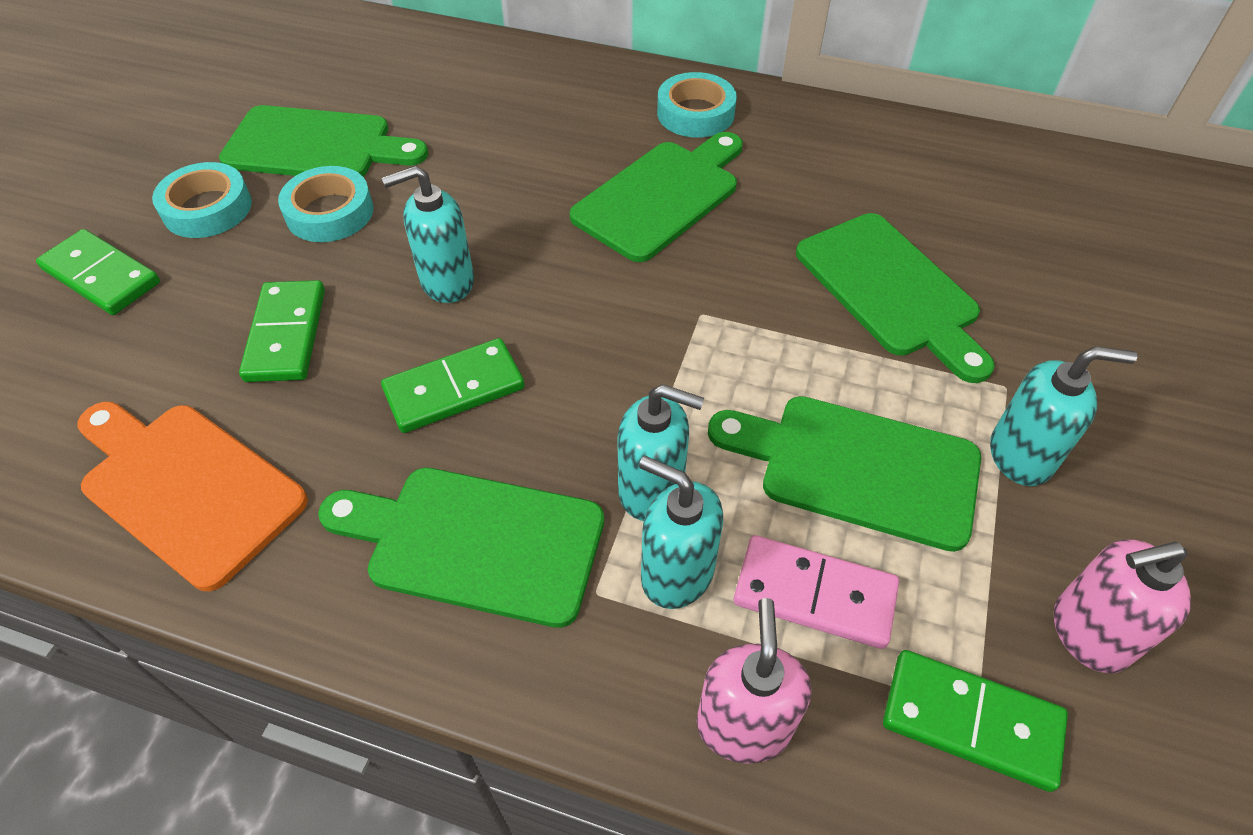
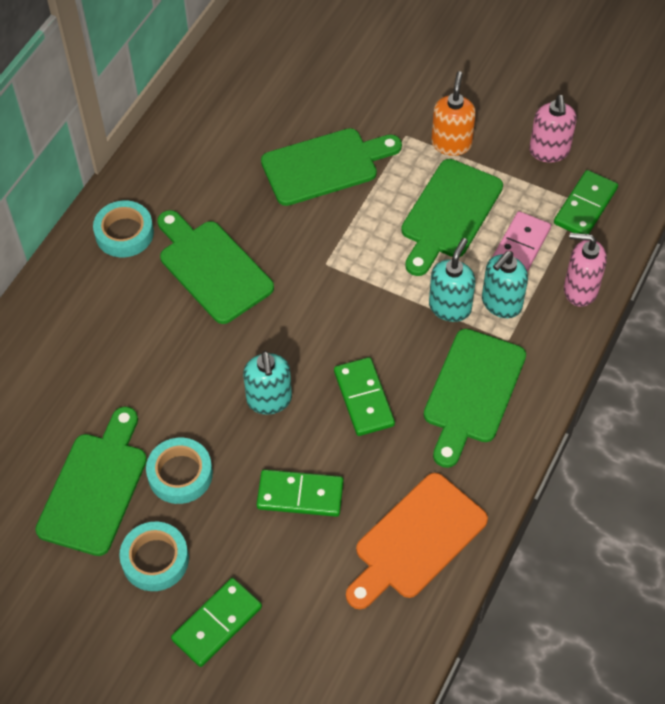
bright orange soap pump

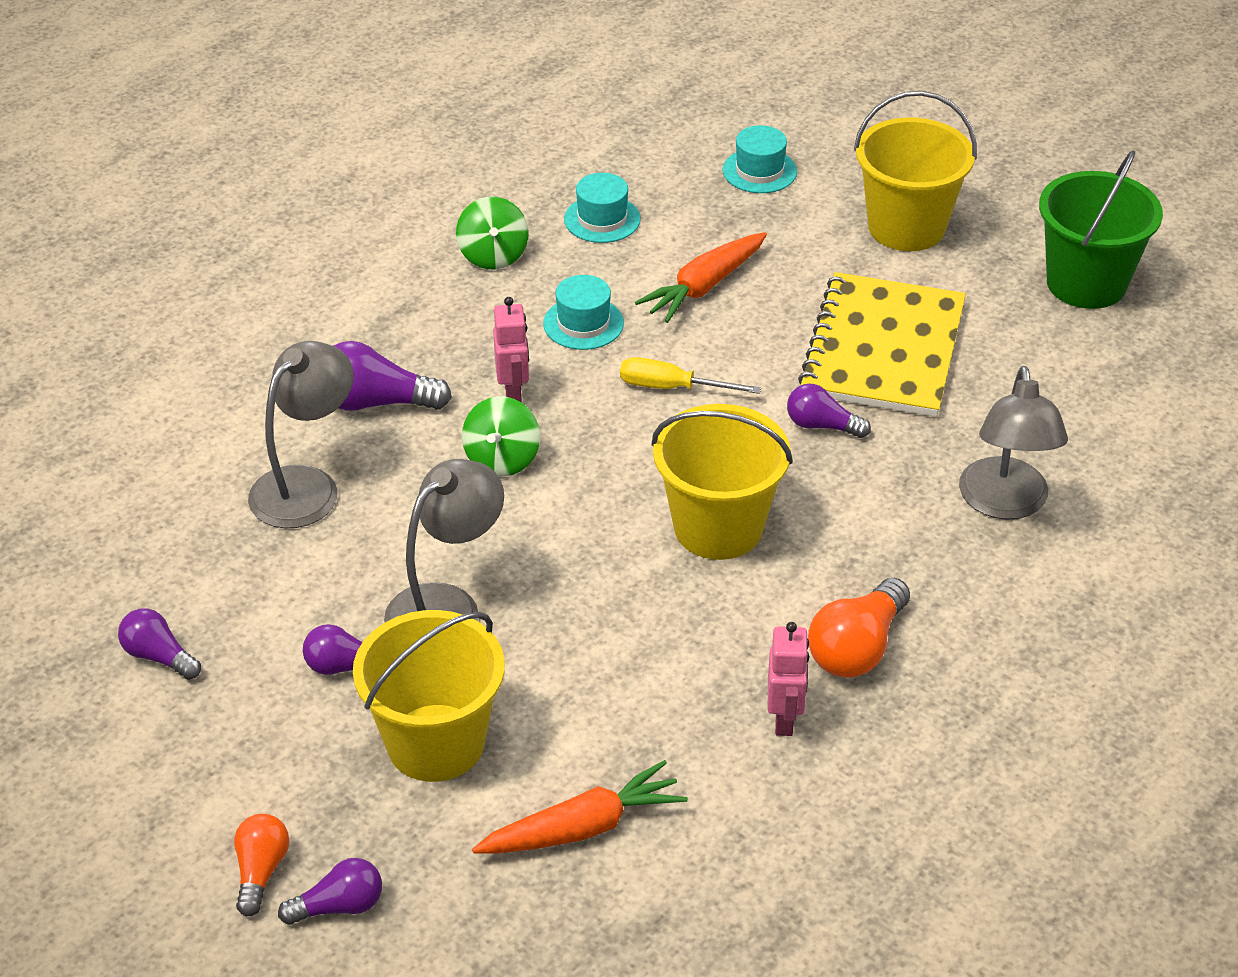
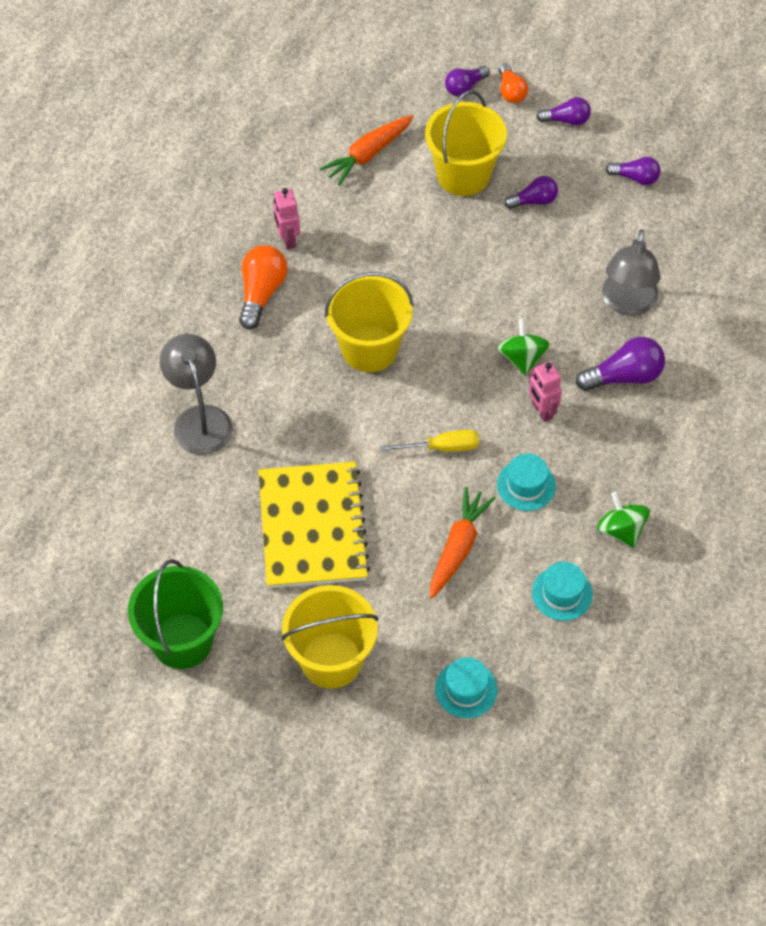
purple lightbulb (no. 3 from left)
ash-grey desk lamp (no. 2 from left in the first image)

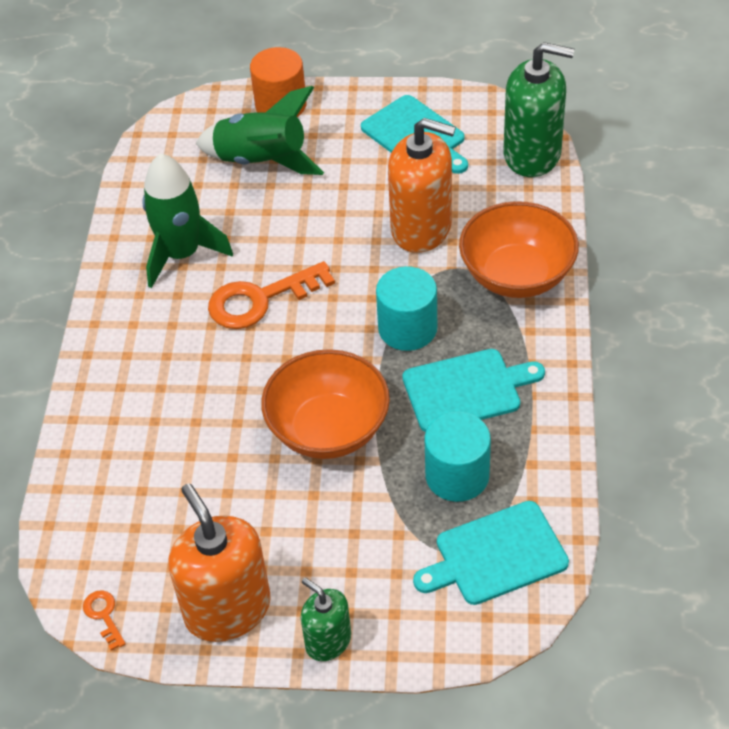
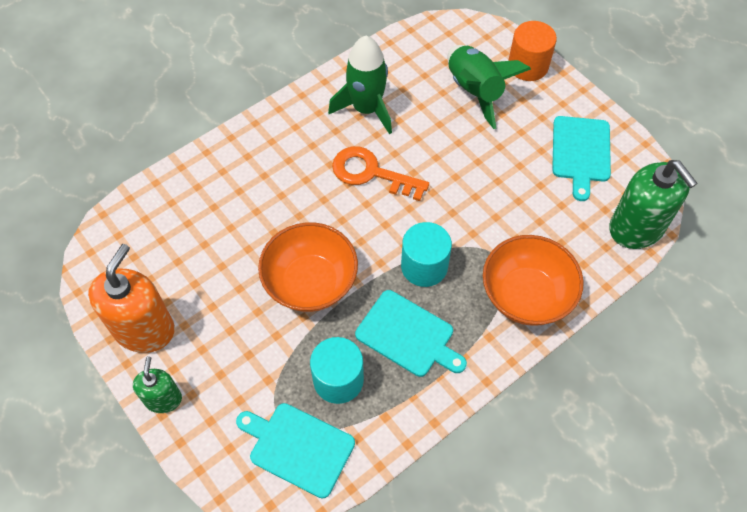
bright orange soap pump (no. 2 from left in the first image)
bright orange door key (no. 1 from left in the first image)

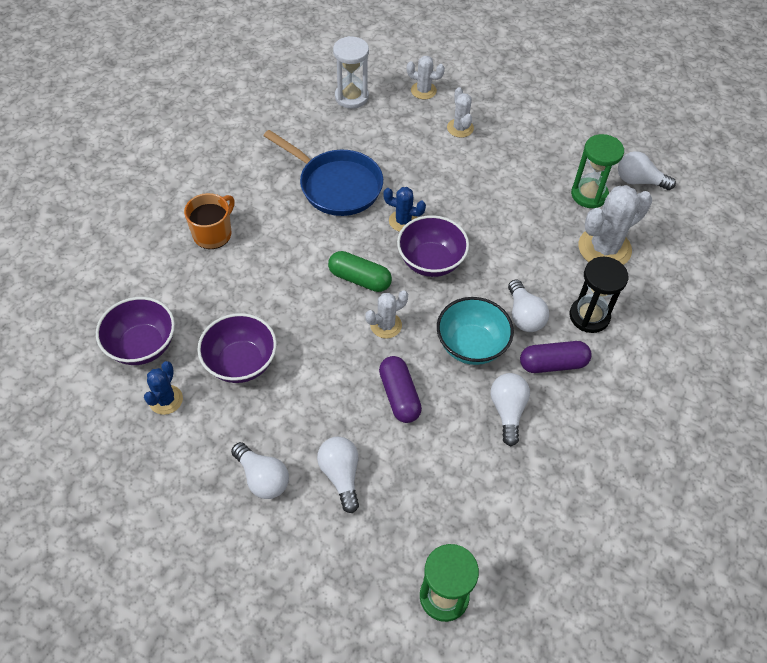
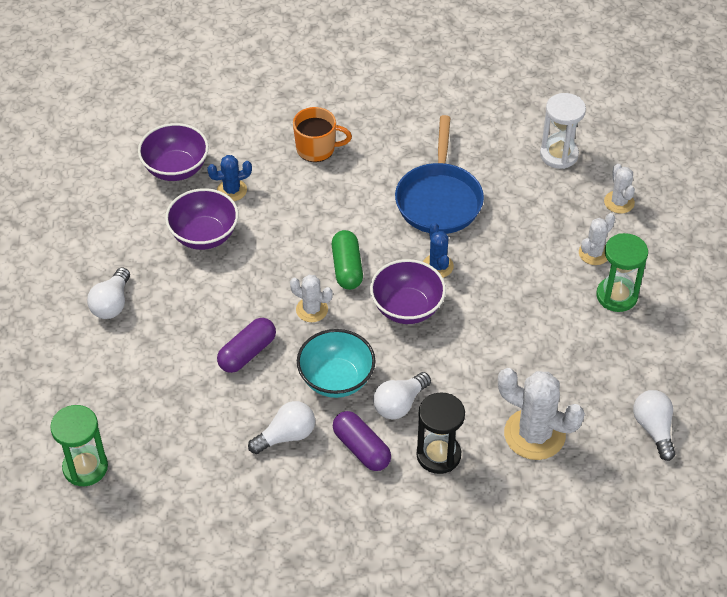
leaf-green hourglass (no. 2 from left)
cobalt saguaro cactus (no. 1 from left)
snow-white lightbulb (no. 2 from left in the first image)

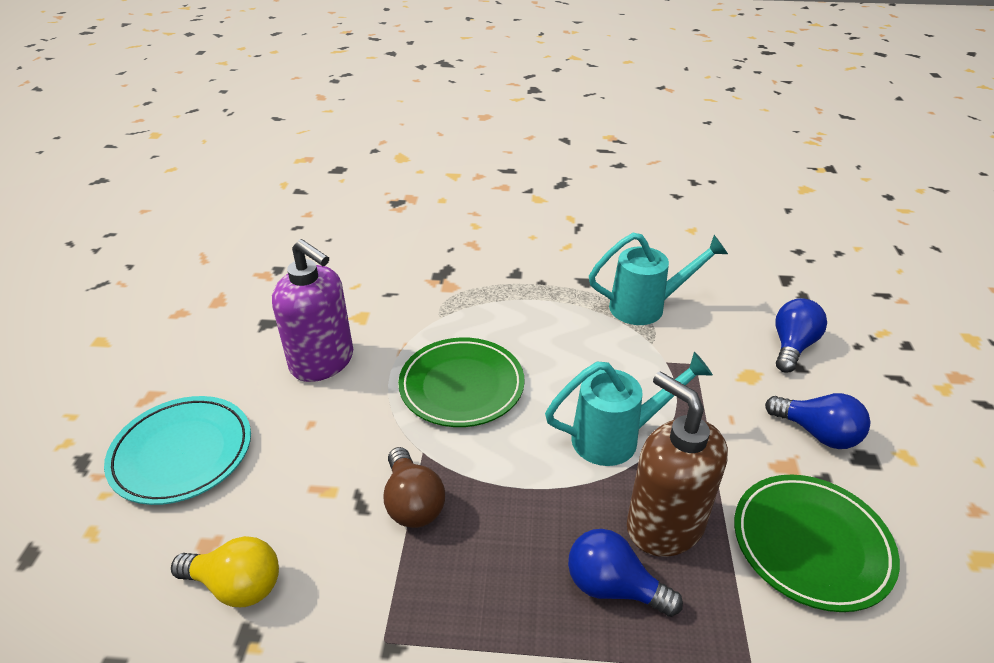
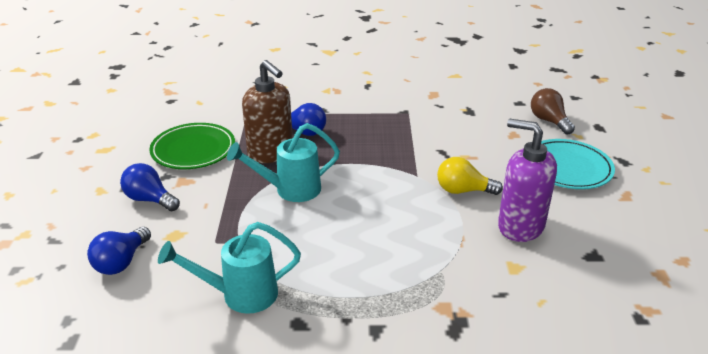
leaf-green dinner plate (no. 1 from left in the first image)
brown lightbulb
bright yellow lightbulb

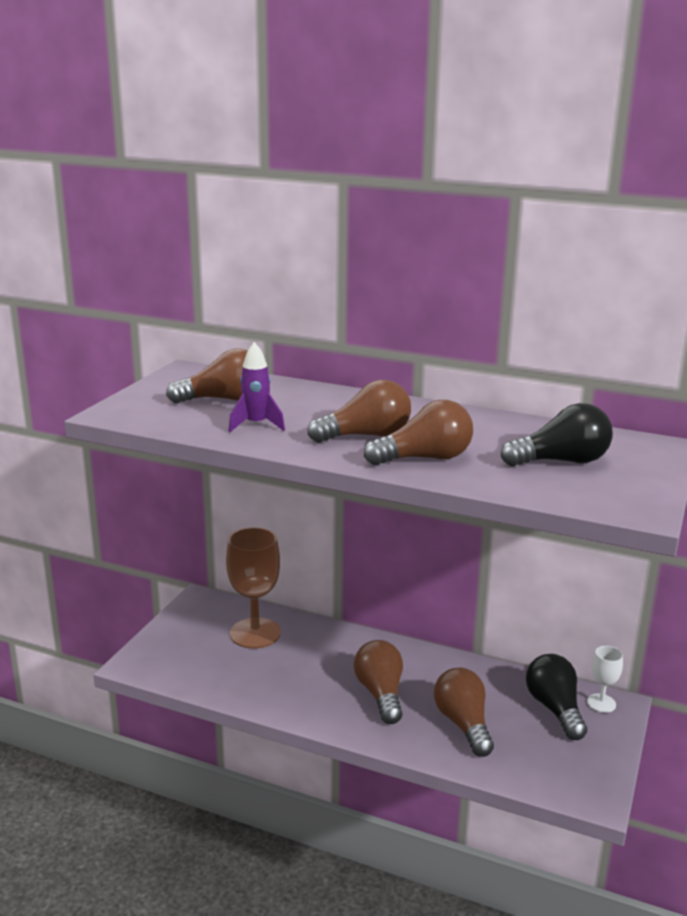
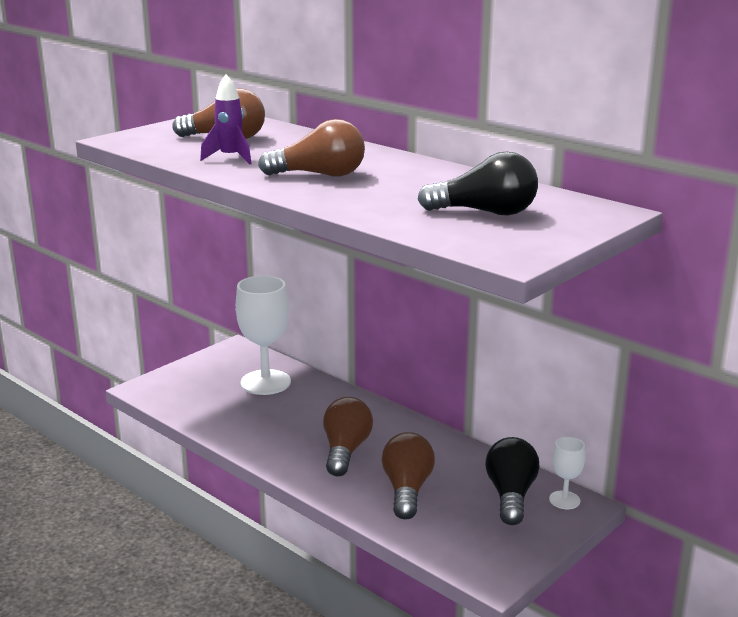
brown lightbulb (no. 4 from left in the first image)
snow-white wine glass (no. 1 from left)

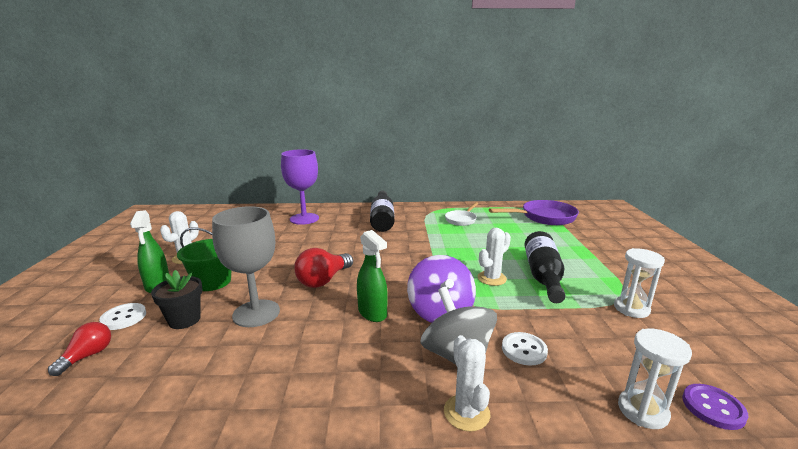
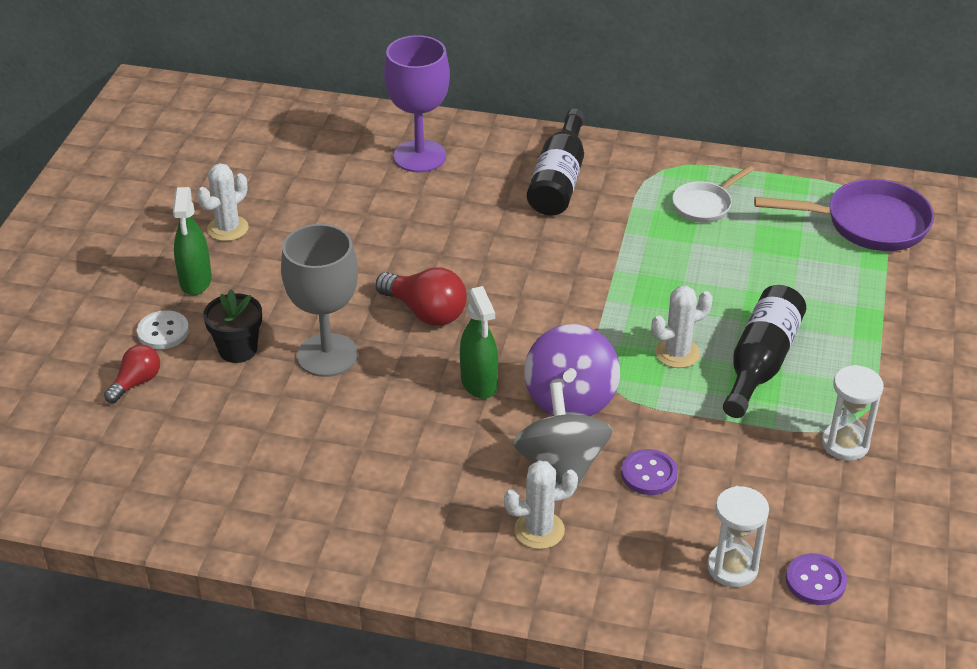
leaf-green pail
scarlet lightbulb (no. 2 from left)
purple shirt button (no. 1 from left)
snow-white saguaro cactus (no. 2 from left)

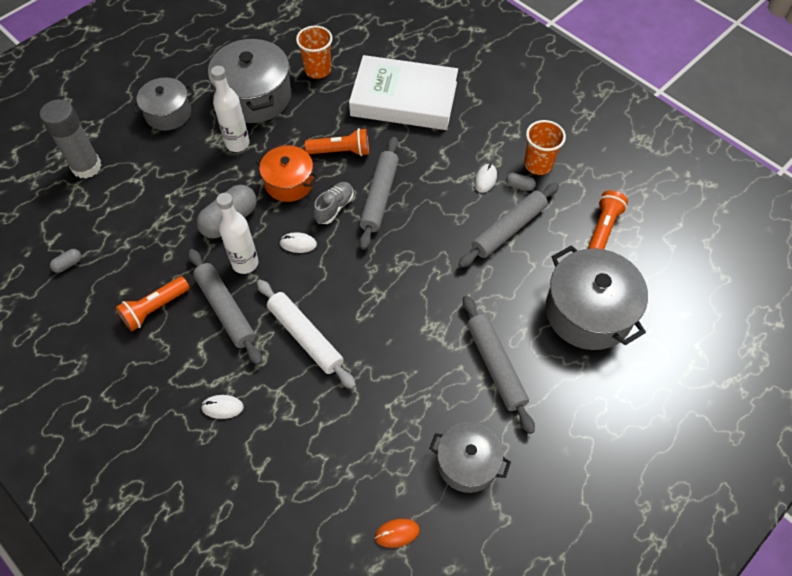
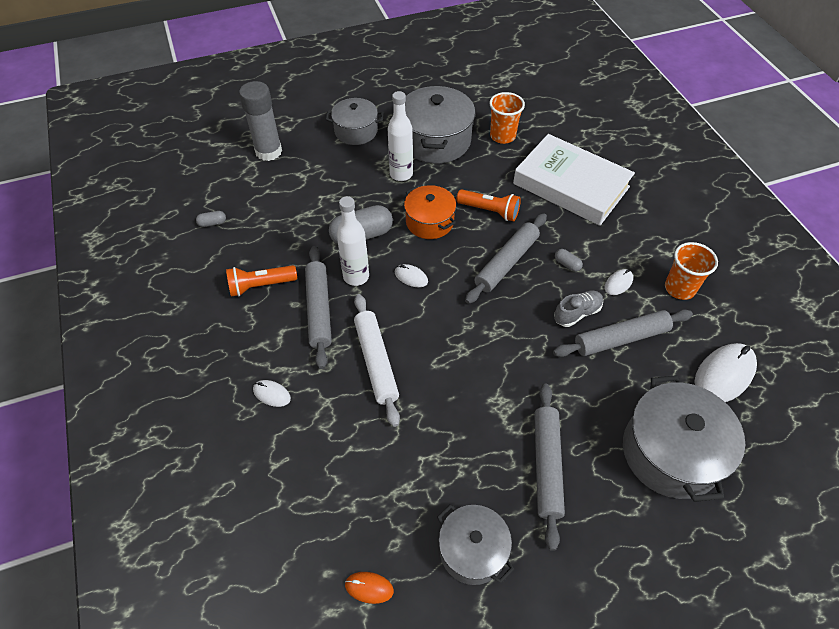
ash-grey pill shape (no. 3 from left)
ash-grey lace-up shoe
snow-white mouse (no. 4 from left)

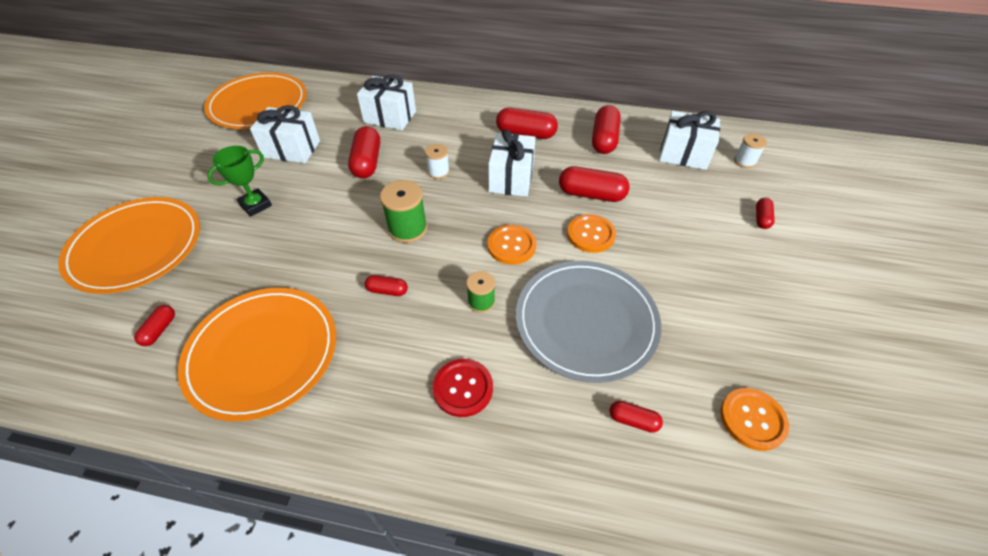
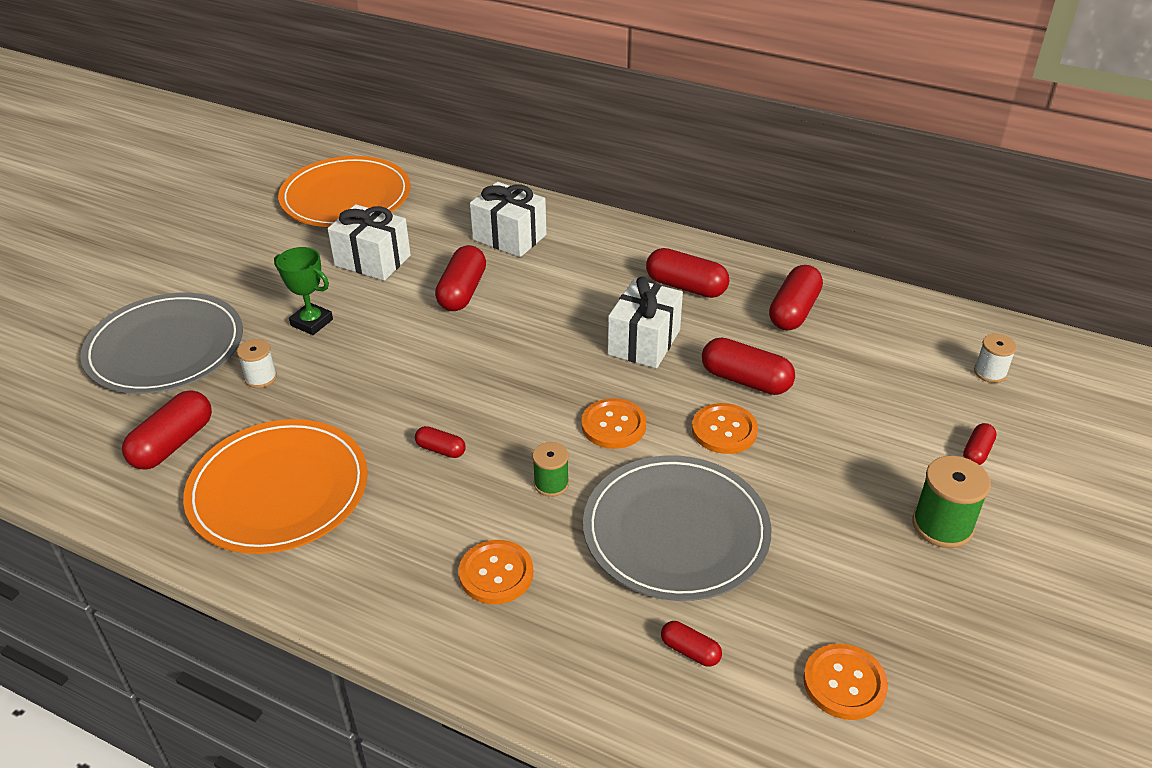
snow-white present (no. 4 from left in the first image)
snow-white reel of thread (no. 1 from left)
leaf-green award cup
leaf-green reel of thread (no. 2 from left)
ash-grey dinner plate (no. 1 from left)
scarlet pill shape (no. 1 from left)
bright orange shirt button (no. 1 from left)

